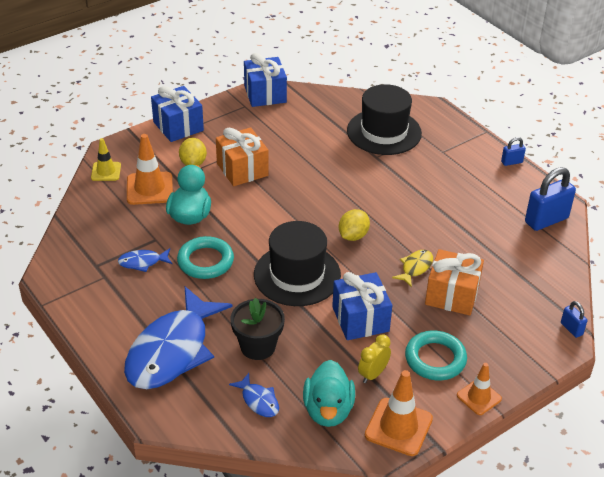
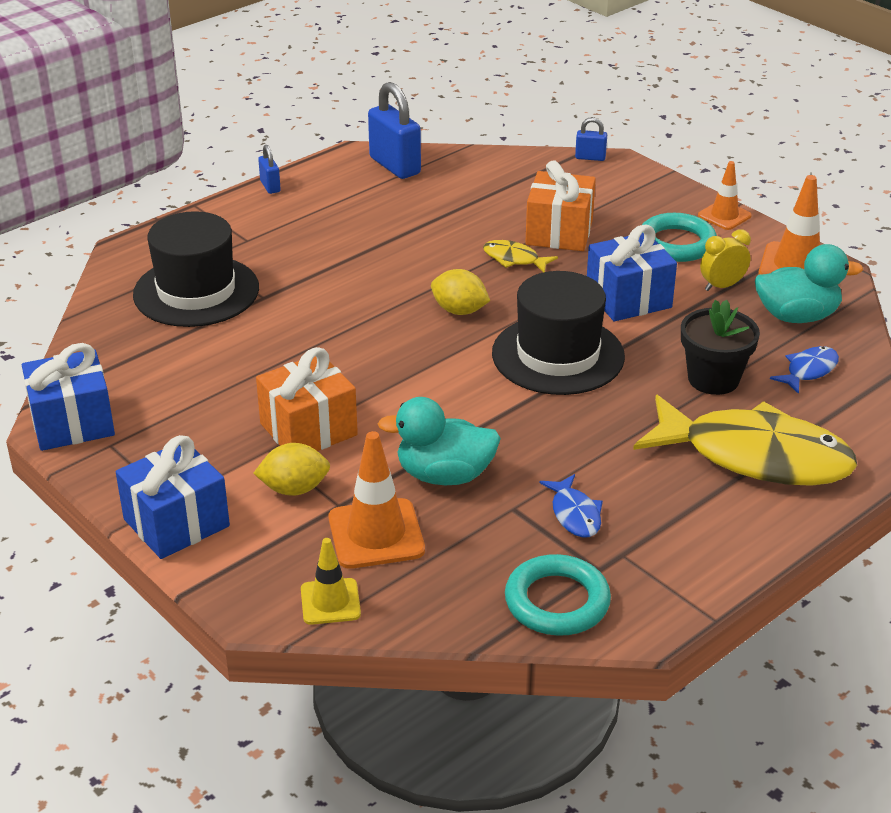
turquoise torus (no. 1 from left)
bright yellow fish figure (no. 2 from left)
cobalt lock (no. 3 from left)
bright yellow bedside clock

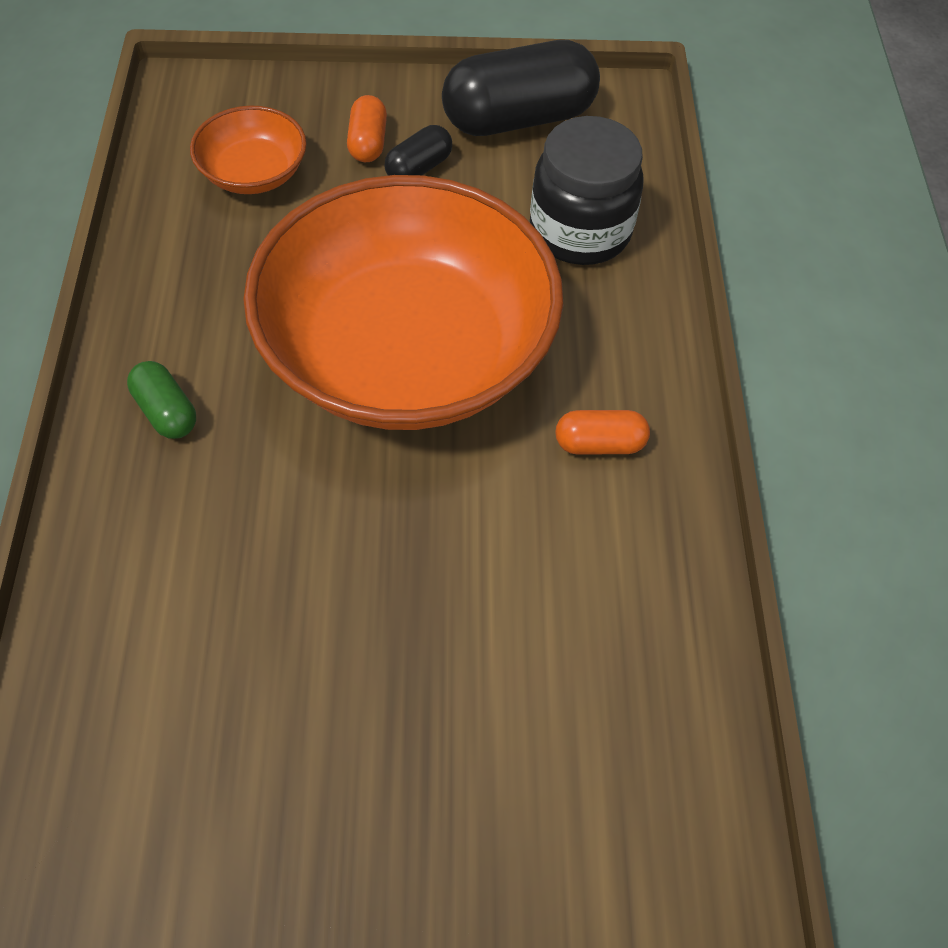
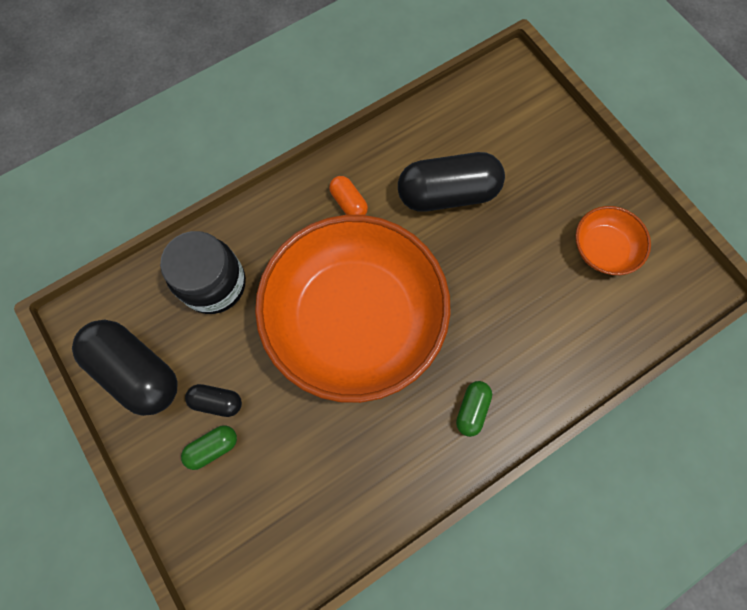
leaf-green pill shape (no. 1 from left)
bright orange deep dish (no. 2 from left)
ebony pill shape (no. 3 from left)

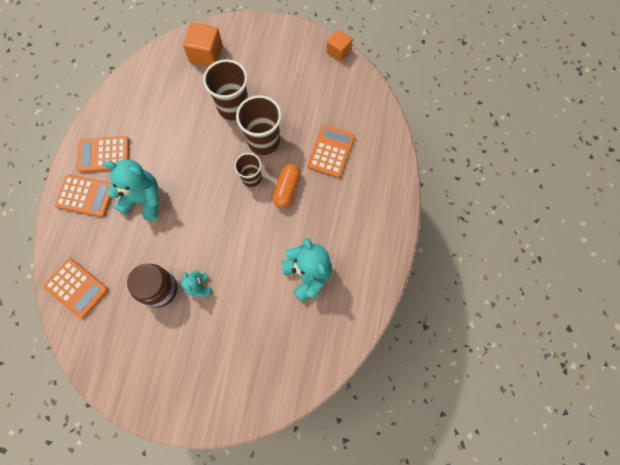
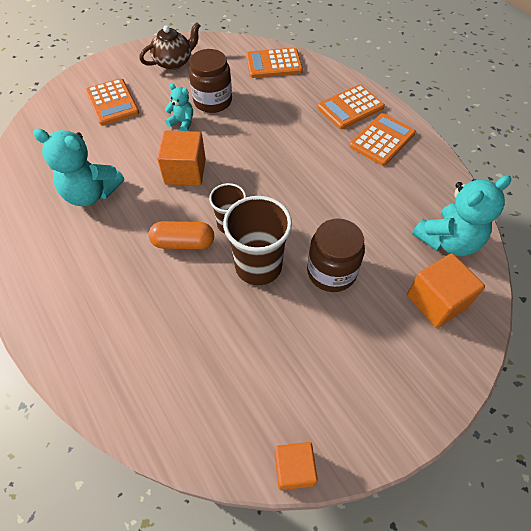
brown jam jar (no. 2 from left)
bright orange adding machine (no. 1 from left)
turquoise teddy bear (no. 3 from left)
bright orange pill shape
brown tea pot
bright orange solid cube (no. 1 from left)

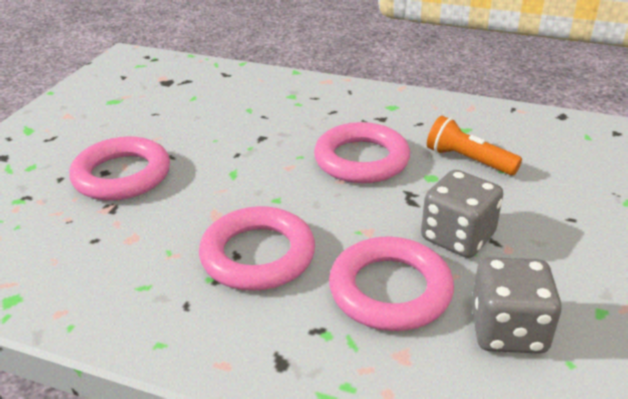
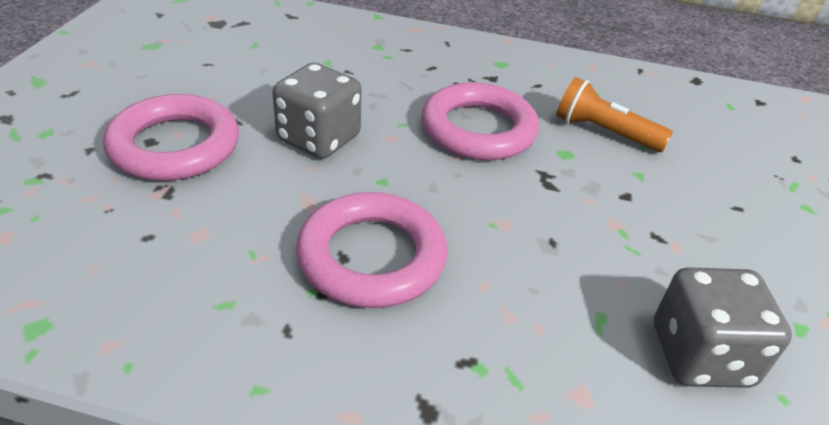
ash-grey dice (no. 1 from left)
rose-pink torus (no. 4 from left in the first image)

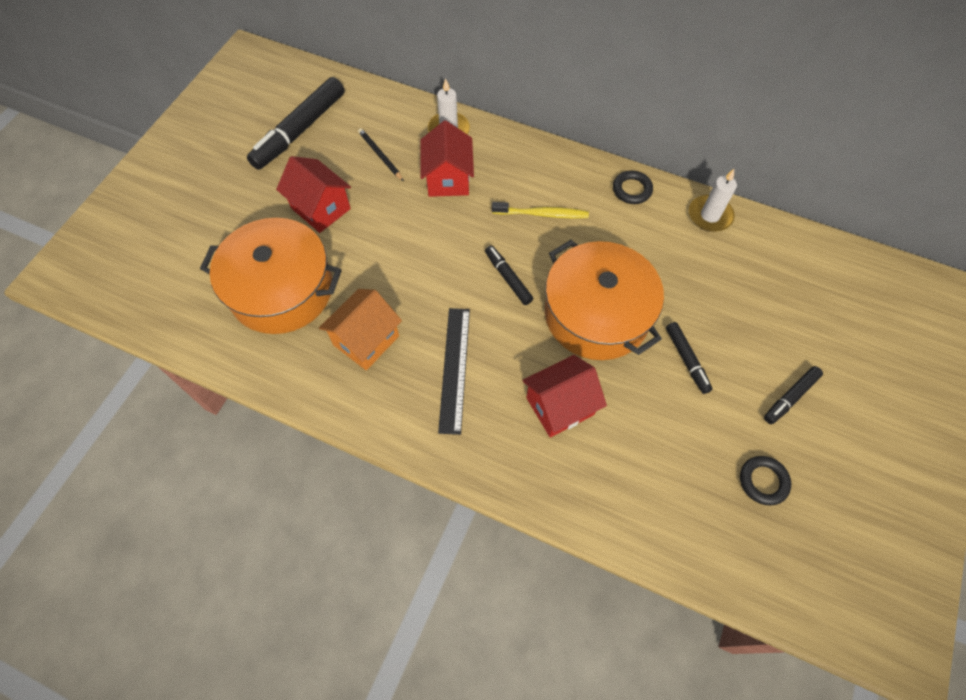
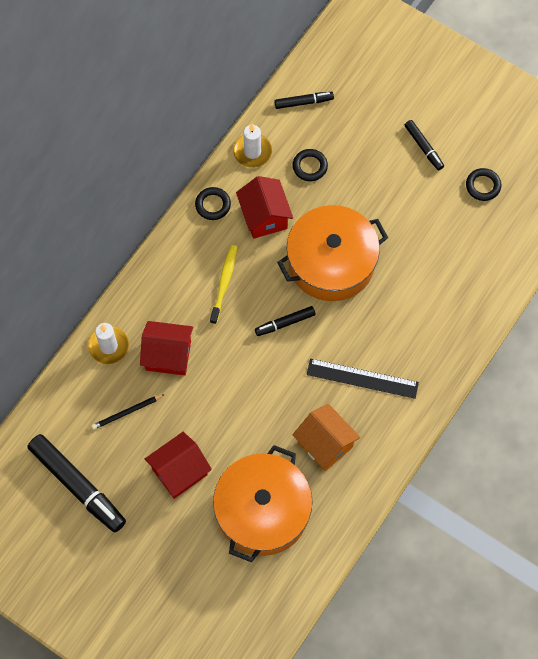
ebony marker pen (no. 3 from left)
scarlet house (no. 3 from left)
ebony torus (no. 2 from left)

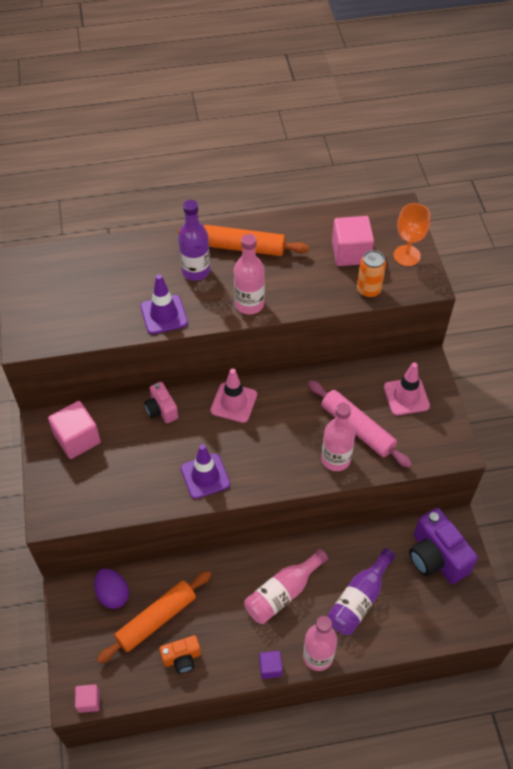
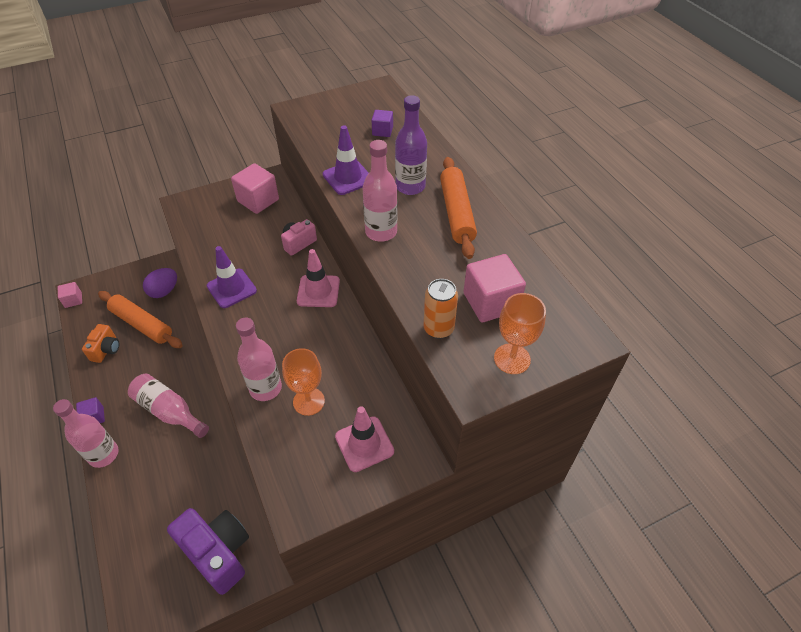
bright orange wine glass (no. 1 from left)
purple photo camera
purple drink bottle (no. 2 from left in the first image)
bright orange photo camera
purple solid cube (no. 2 from left)

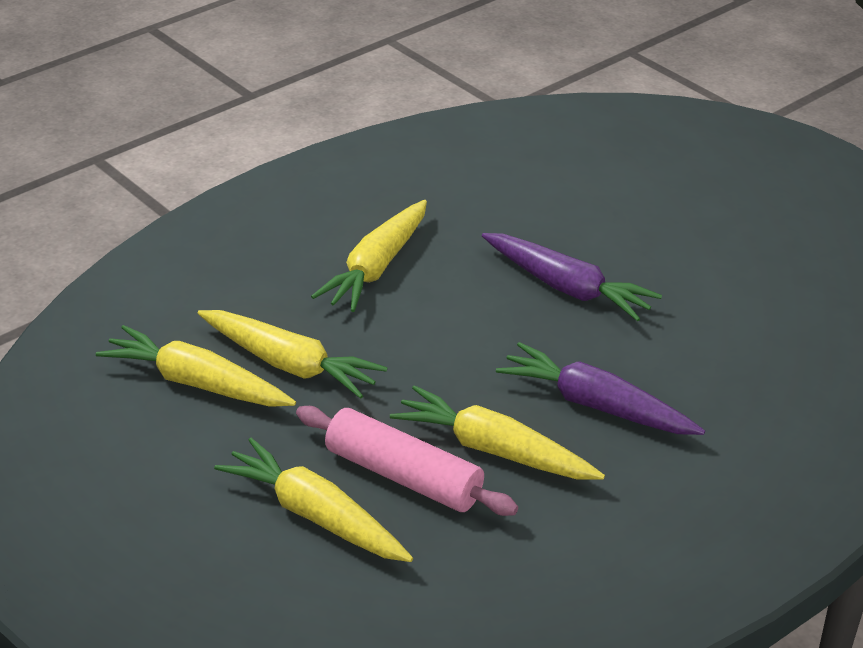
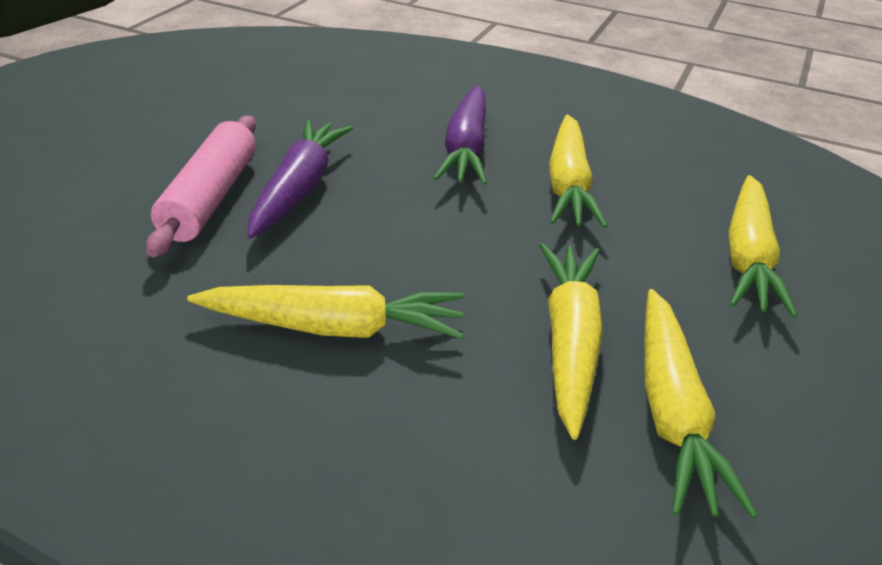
rose-pink pastry roller

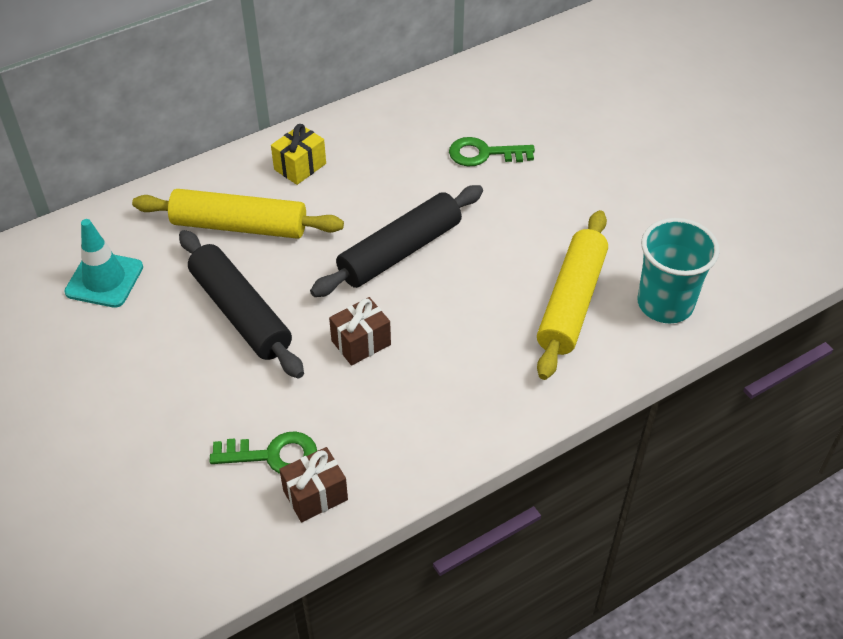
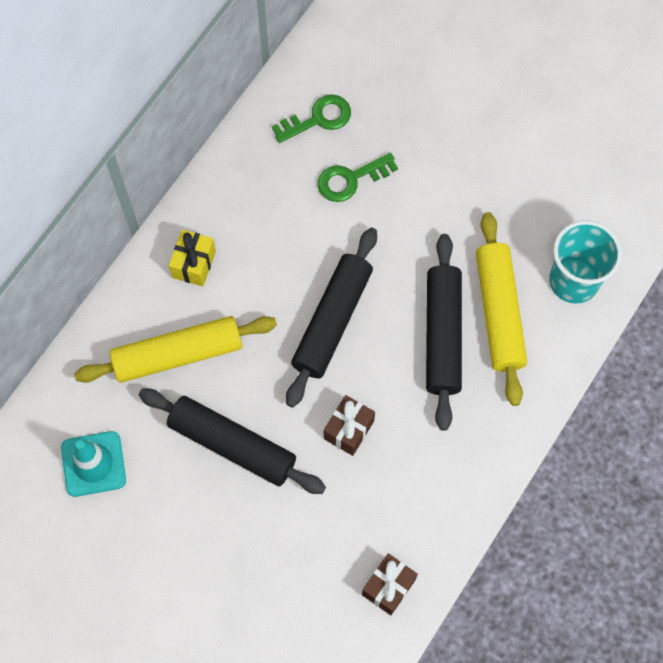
leaf-green door key (no. 1 from left)
ebony pastry roller (no. 3 from left)

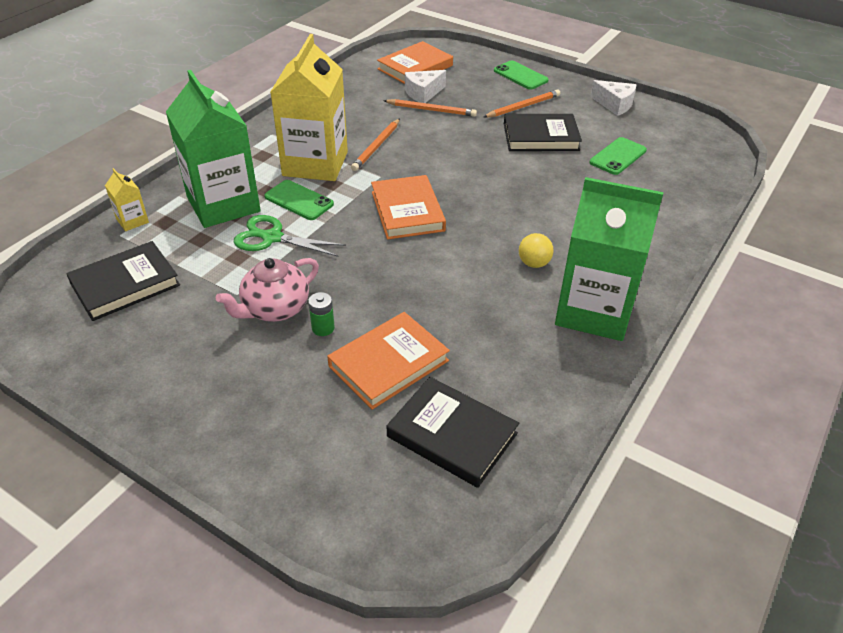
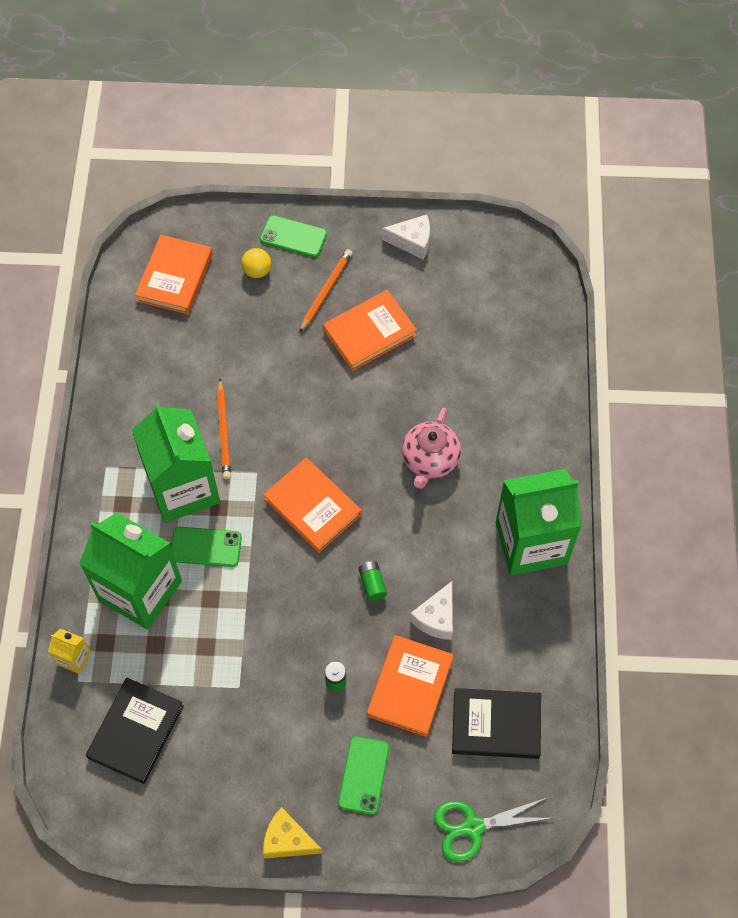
leaf-green milk carton (no. 2 from left)
snow-white piece of cheese (no. 2 from left)
bright orange pencil (no. 2 from left in the first image)
bright orange hardcover (no. 3 from left)
leaf-green smartphone (no. 3 from left)
leaf-green scissors
bright yellow play ball
rose-pink tea pot
leaf-green power cell (no. 2 from left)
bright yellow piece of cheese

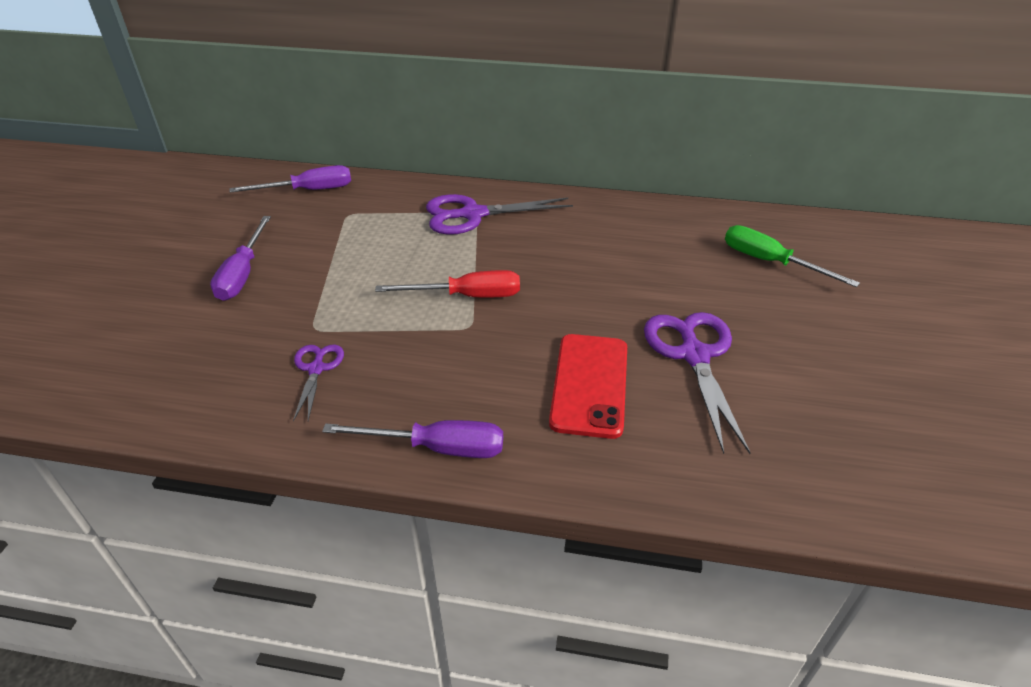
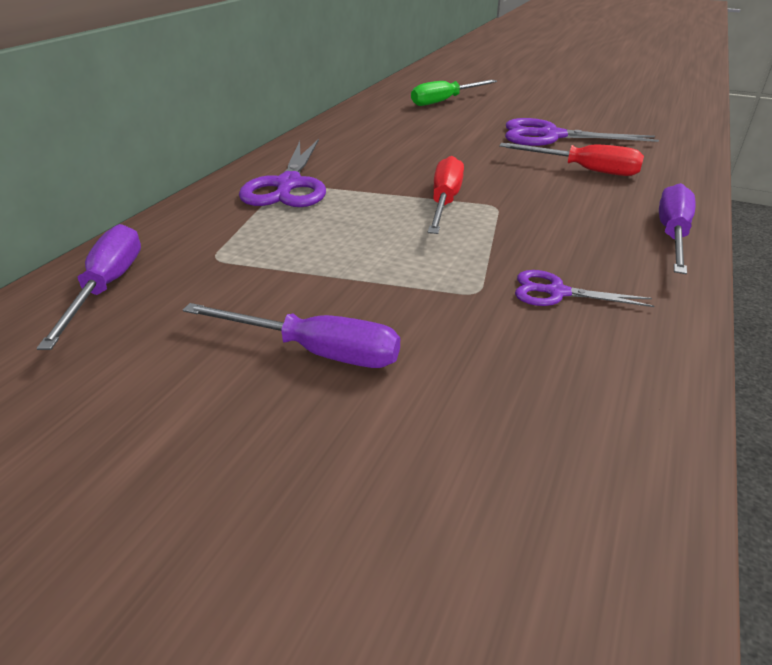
scarlet flat screwdriver (no. 2 from left)

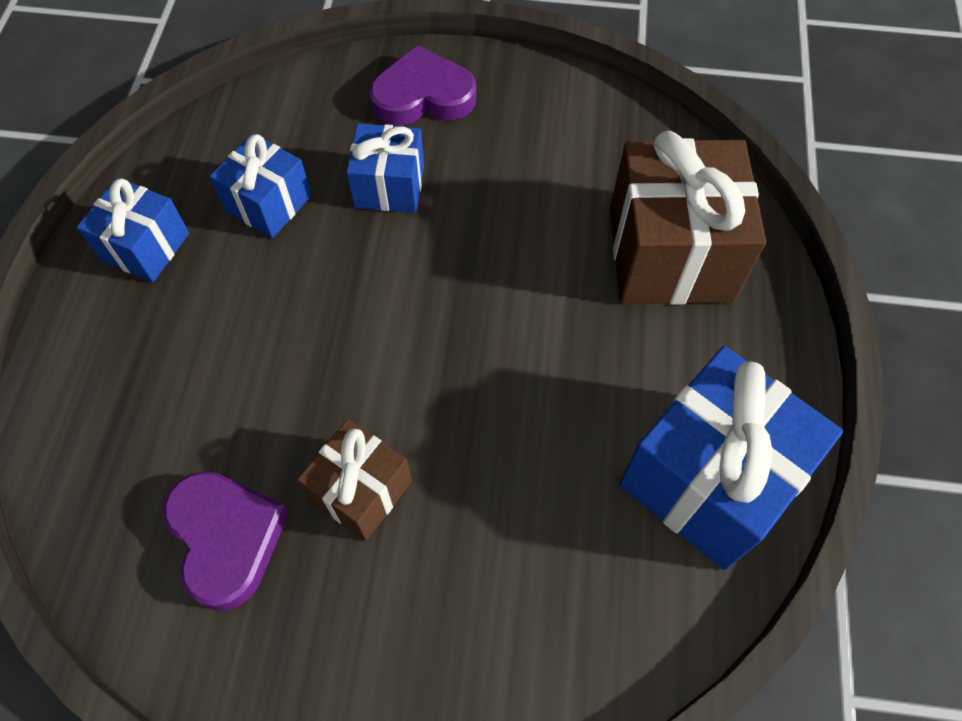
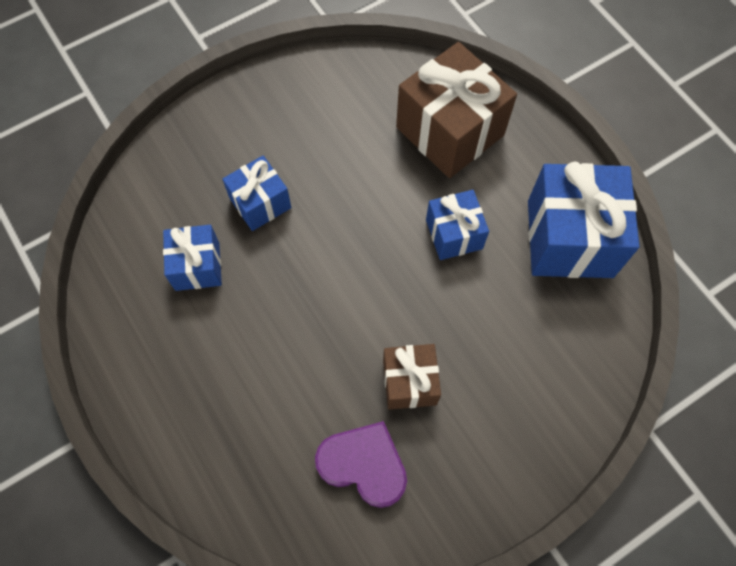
purple love heart (no. 2 from left in the first image)
cobalt present (no. 3 from left)

